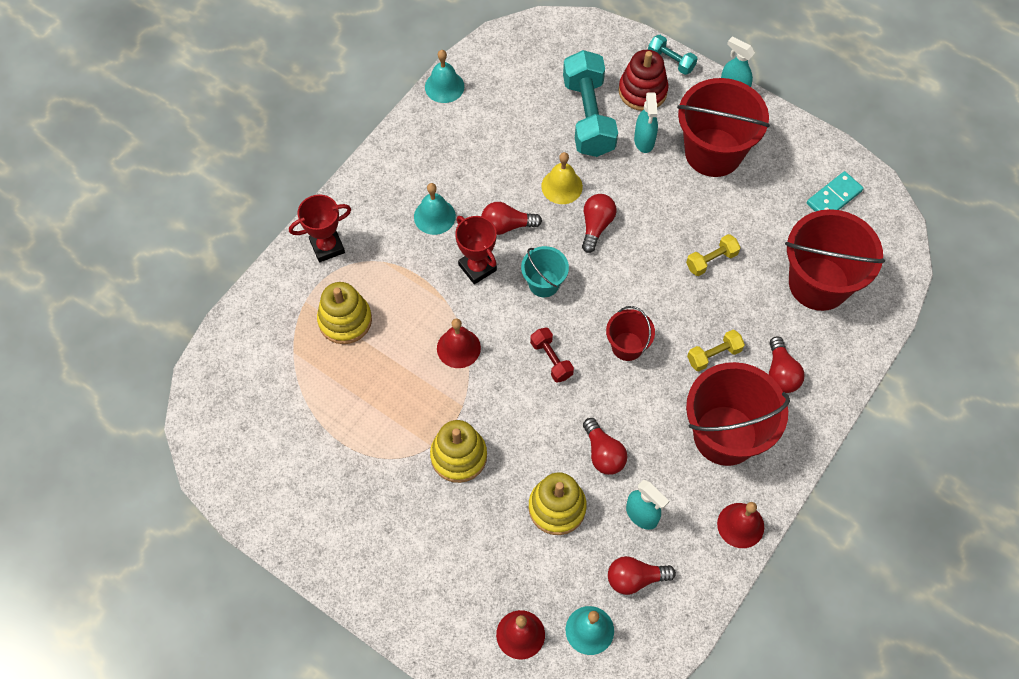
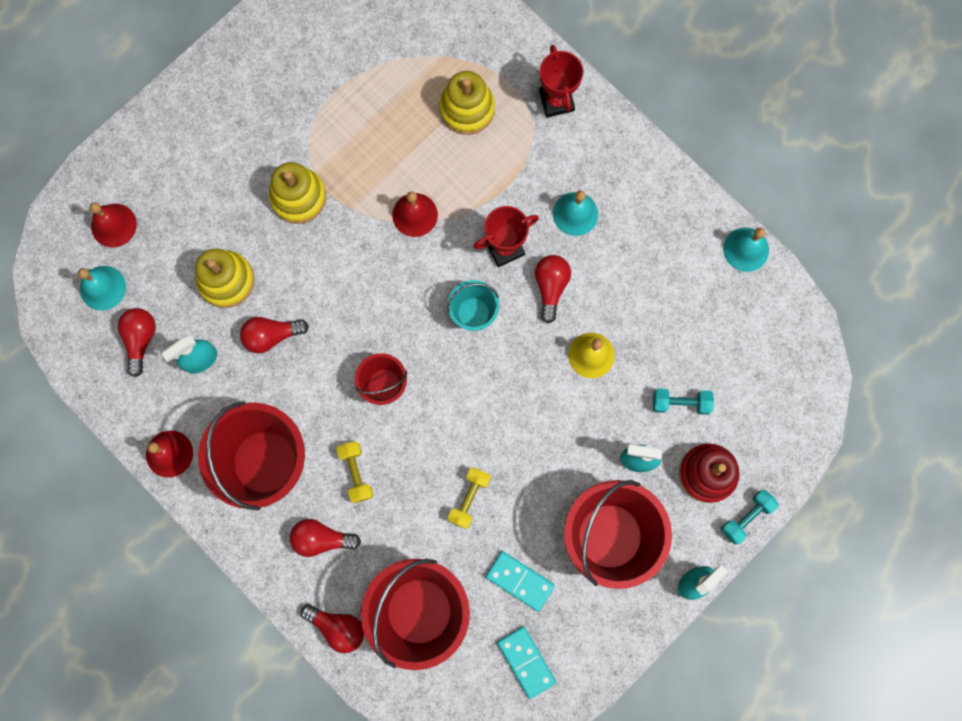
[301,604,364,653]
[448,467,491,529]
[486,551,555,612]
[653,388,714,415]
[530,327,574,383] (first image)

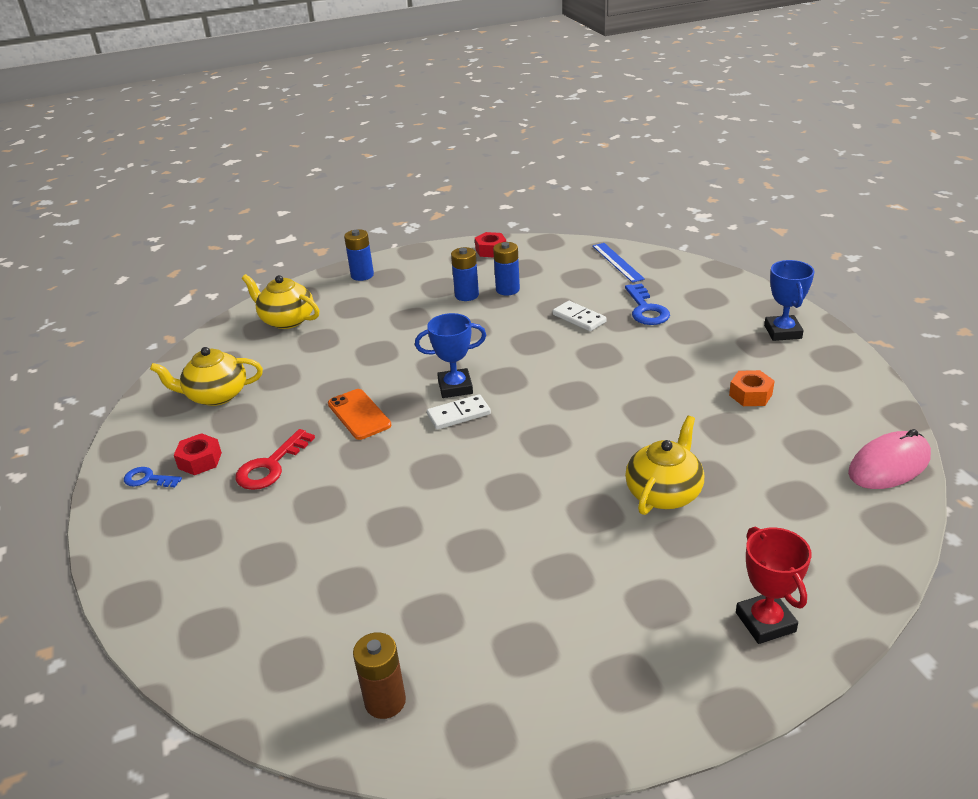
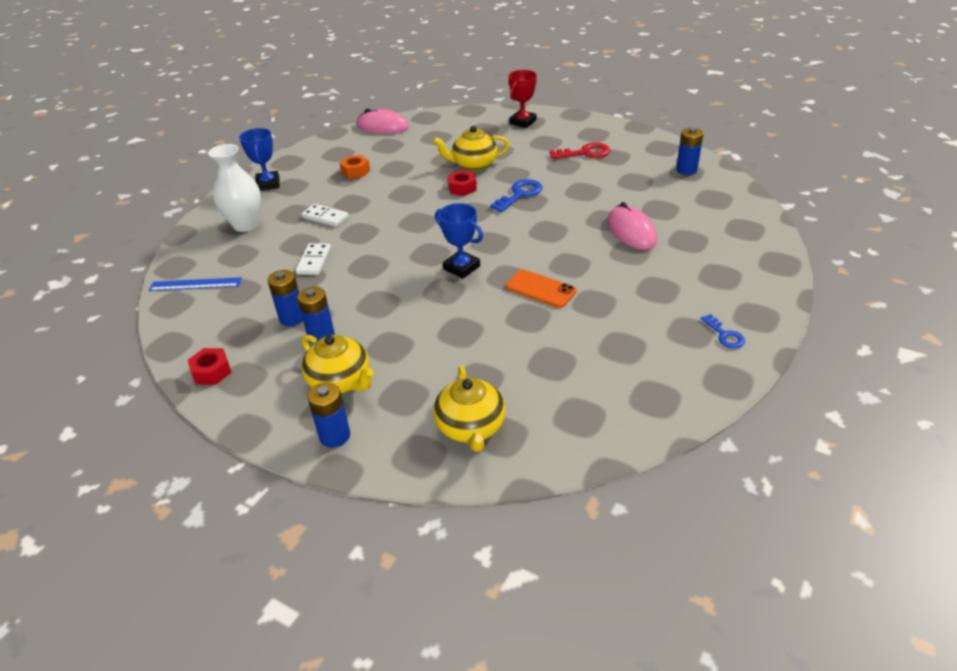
[149,277,242,291]
[208,144,261,232]
[239,128,280,191]
[301,335,374,393]
[302,204,349,227]
[448,170,477,196]
[490,179,543,212]
[506,270,576,308]
[549,142,610,159]
[607,202,657,250]
[676,128,704,175]

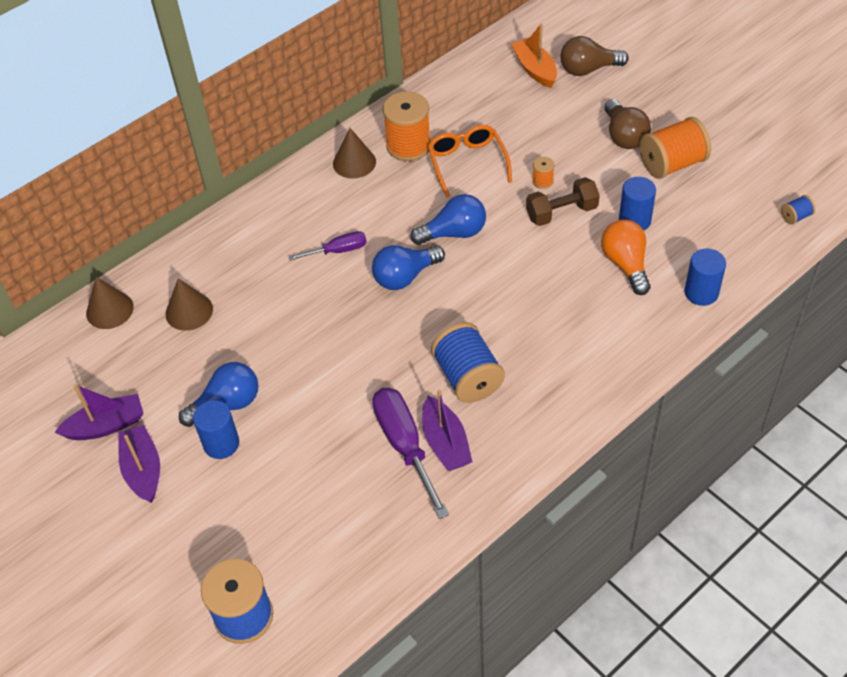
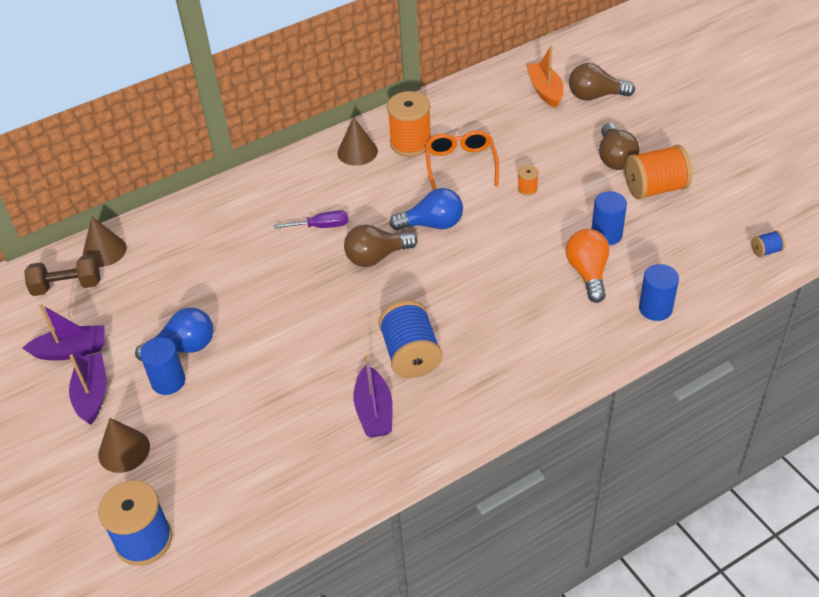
[24,255,101,296]
[98,418,150,473]
[344,224,418,267]
[372,388,449,519] (first image)

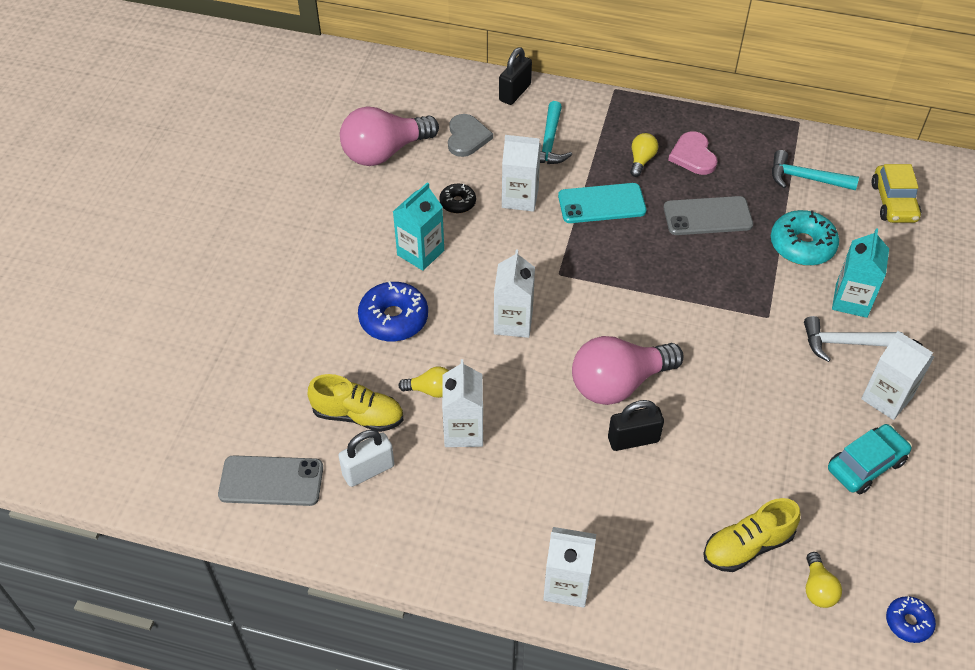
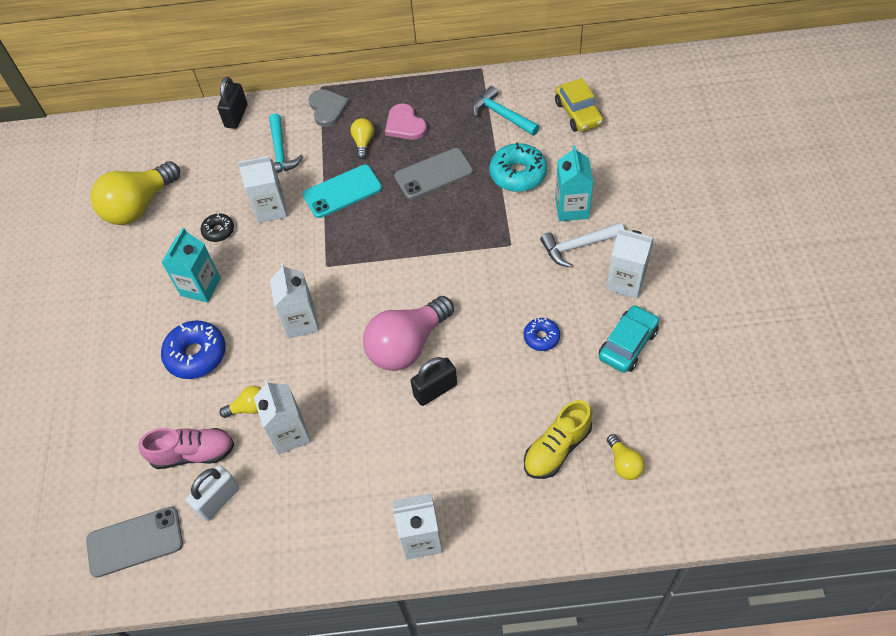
[91,161,180,225]
[139,428,234,469]
[309,89,350,127]
[472,86,540,136]
[524,318,560,351]

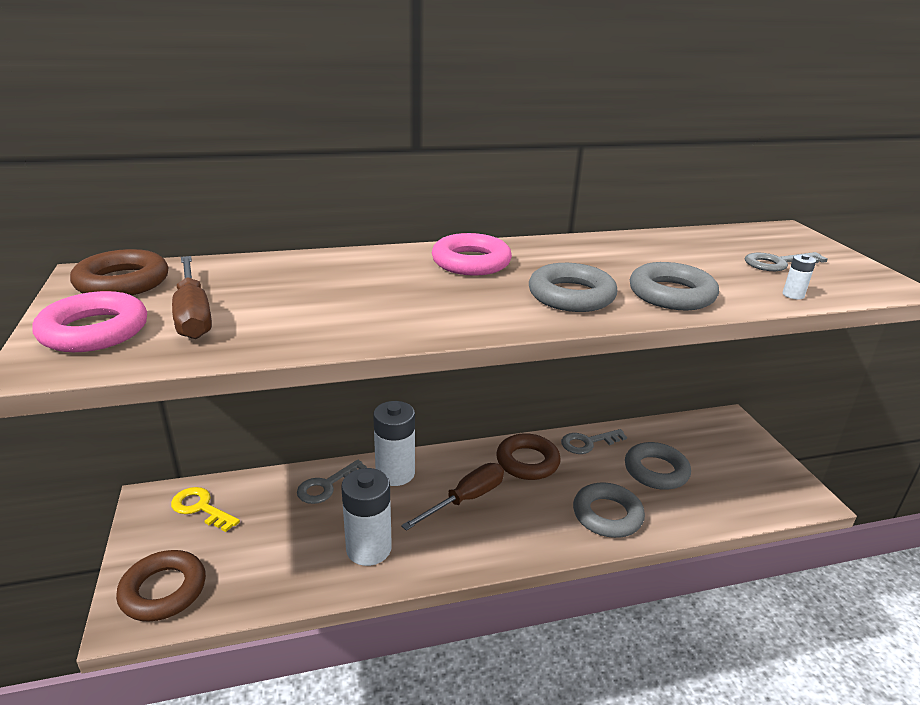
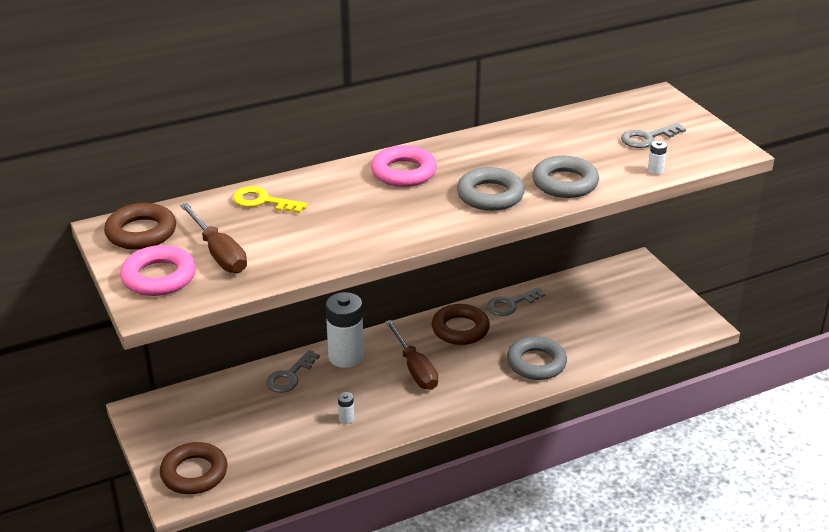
[233,186,307,213]
[338,392,354,424]
[385,320,438,390]
[625,442,691,490] (first image)

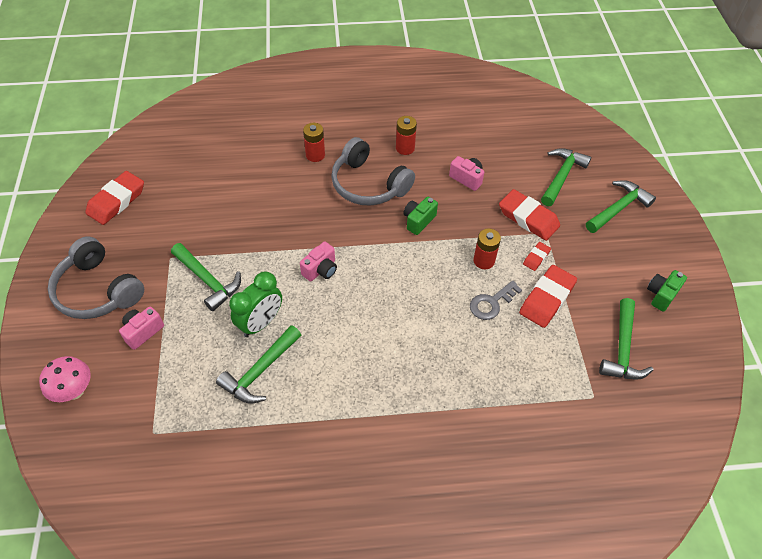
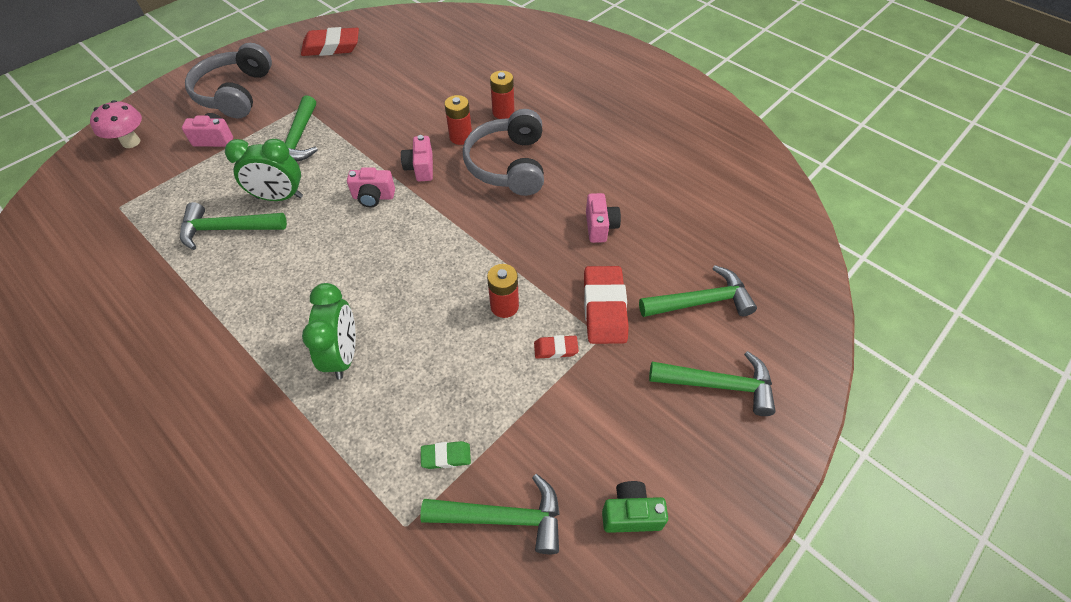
[302,283,356,379]
[401,135,433,182]
[420,474,560,554]
[421,441,471,469]
[444,95,472,145]
[403,197,438,235] (first image)
[470,280,522,320] (first image)
[519,265,577,328] (first image)

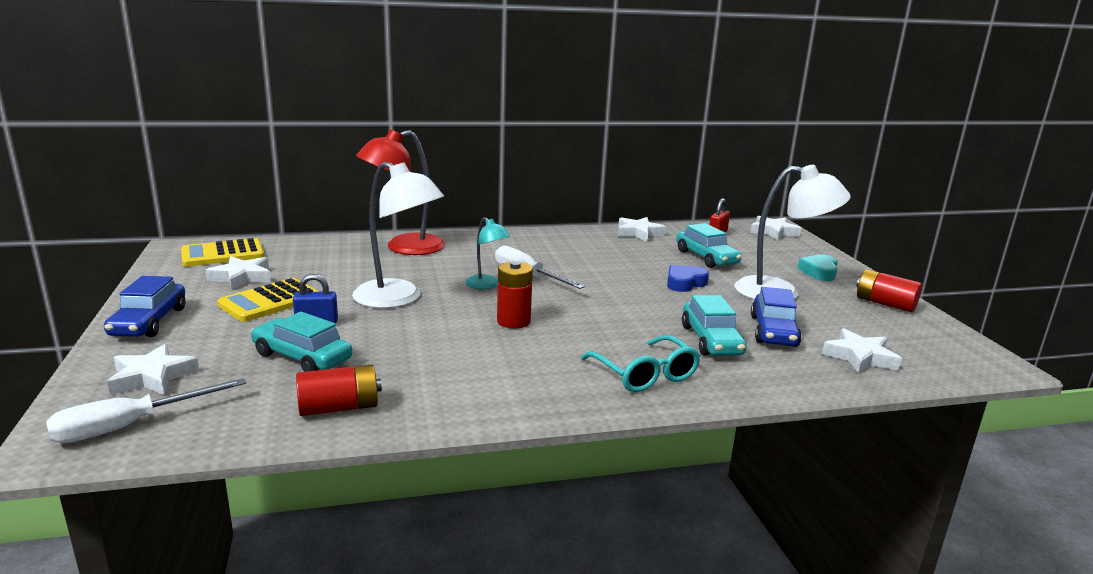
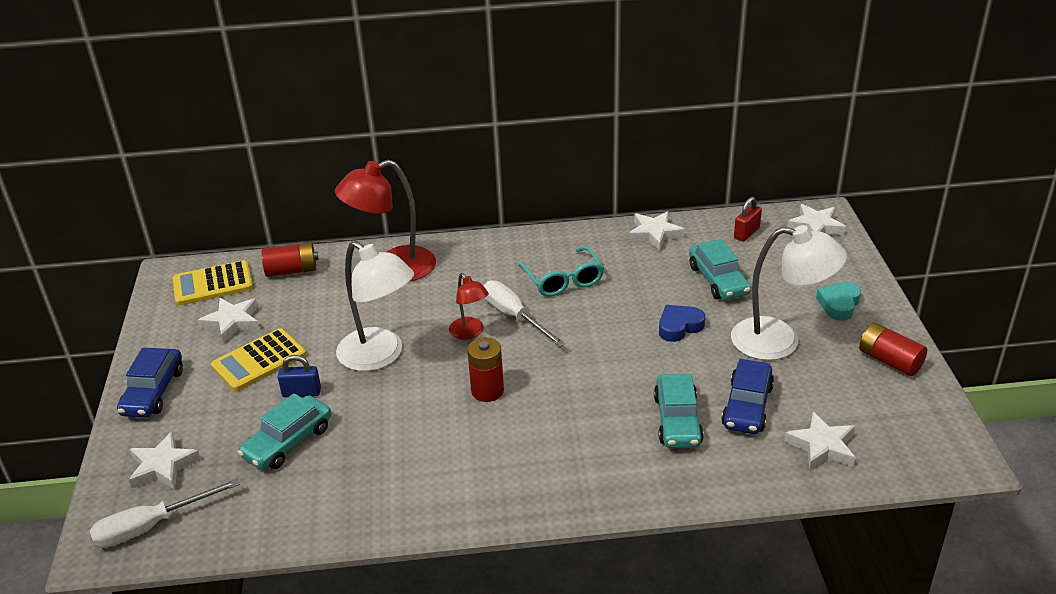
[238,393,331,470]
[262,242,319,277]
[449,273,489,340]
[518,246,604,297]

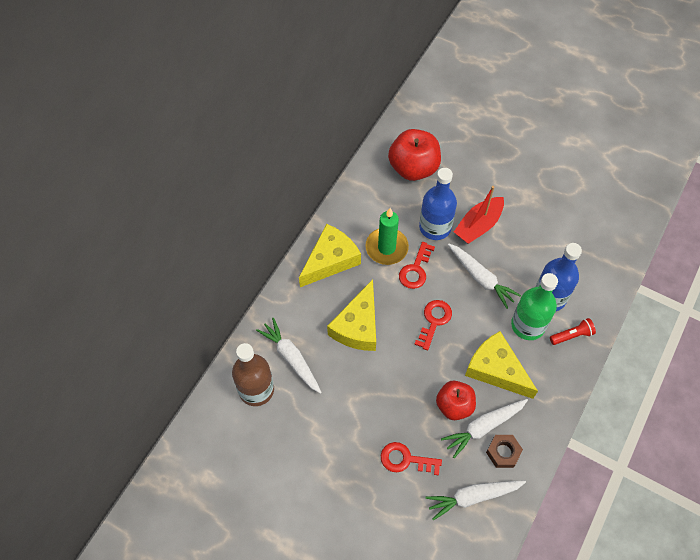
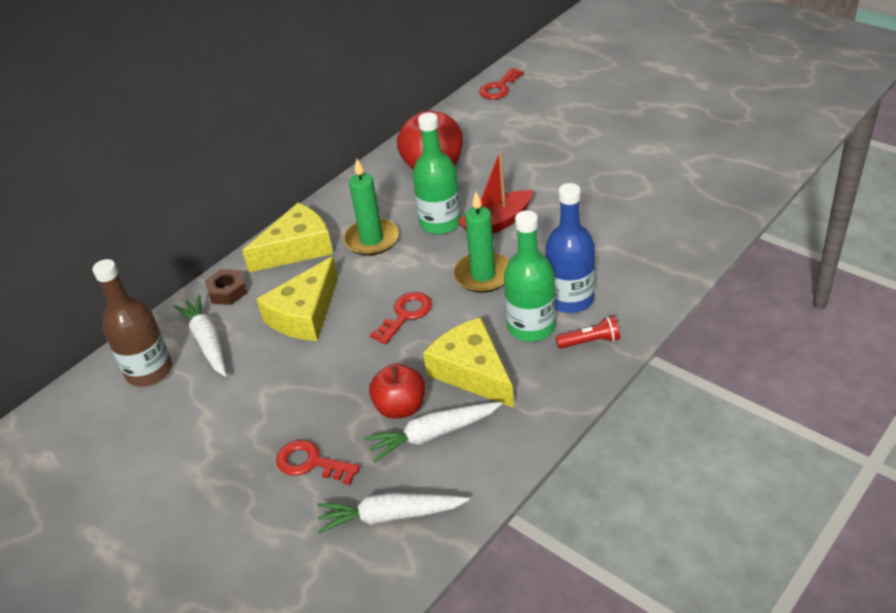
[205,269,247,305]
[413,113,461,234]
[453,192,509,293]
[479,68,524,99]

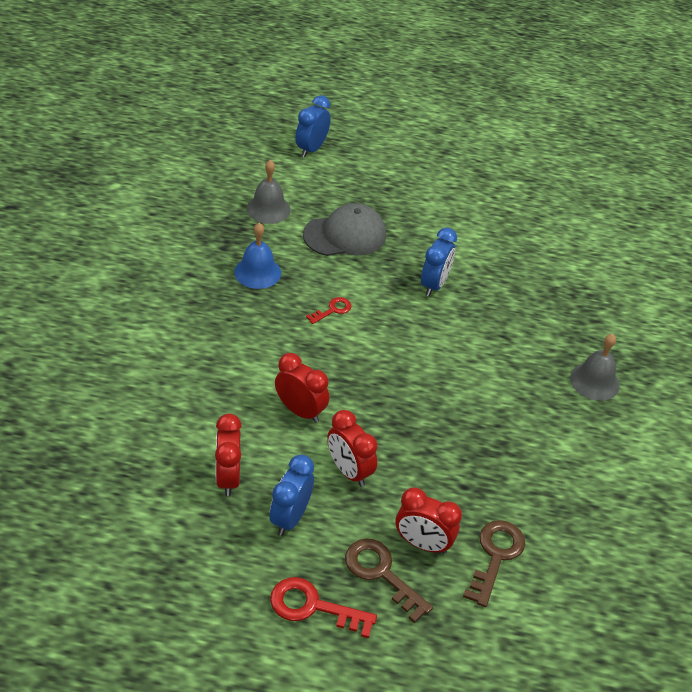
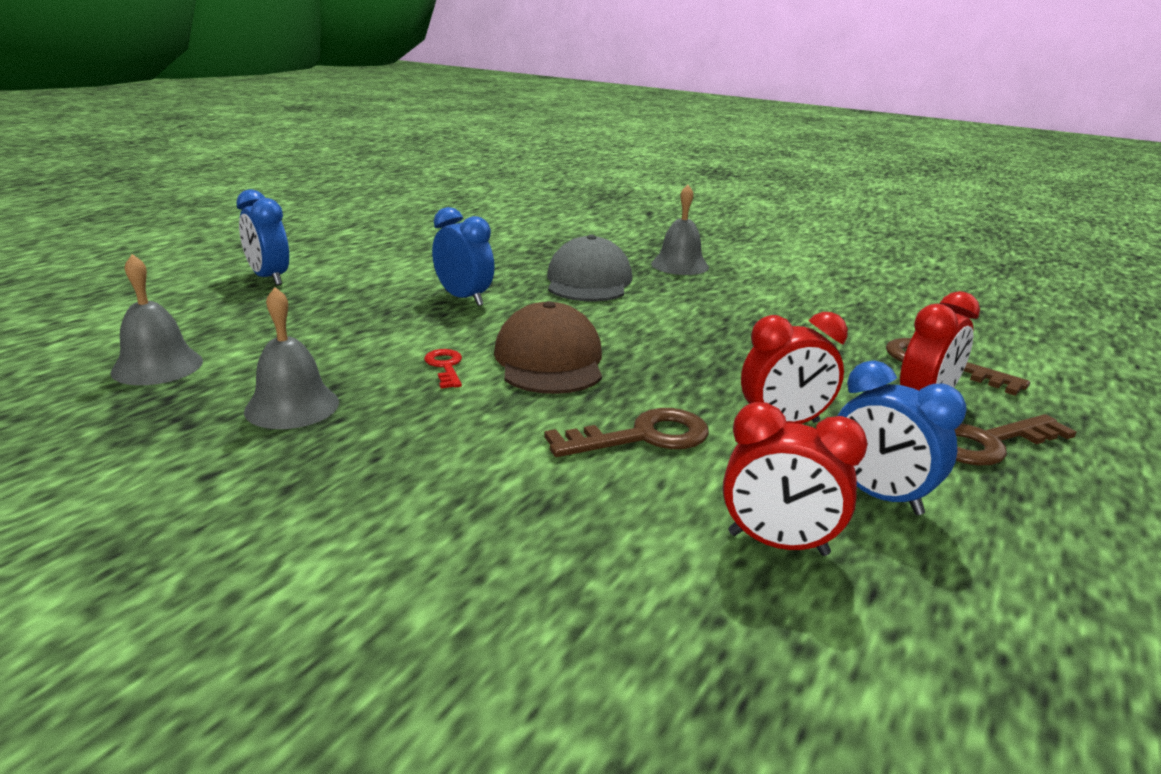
[236,189,289,285]
[244,287,339,429]
[494,301,602,394]
[544,408,709,457]
[547,235,632,302]
[270,577,377,638] (first image)

